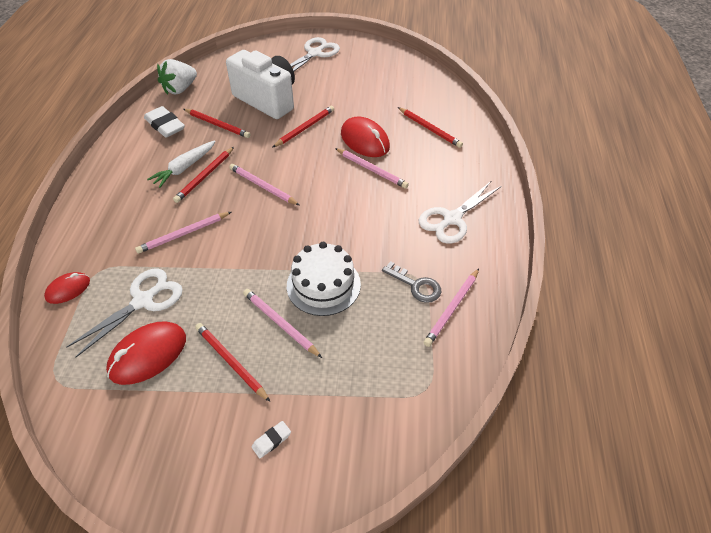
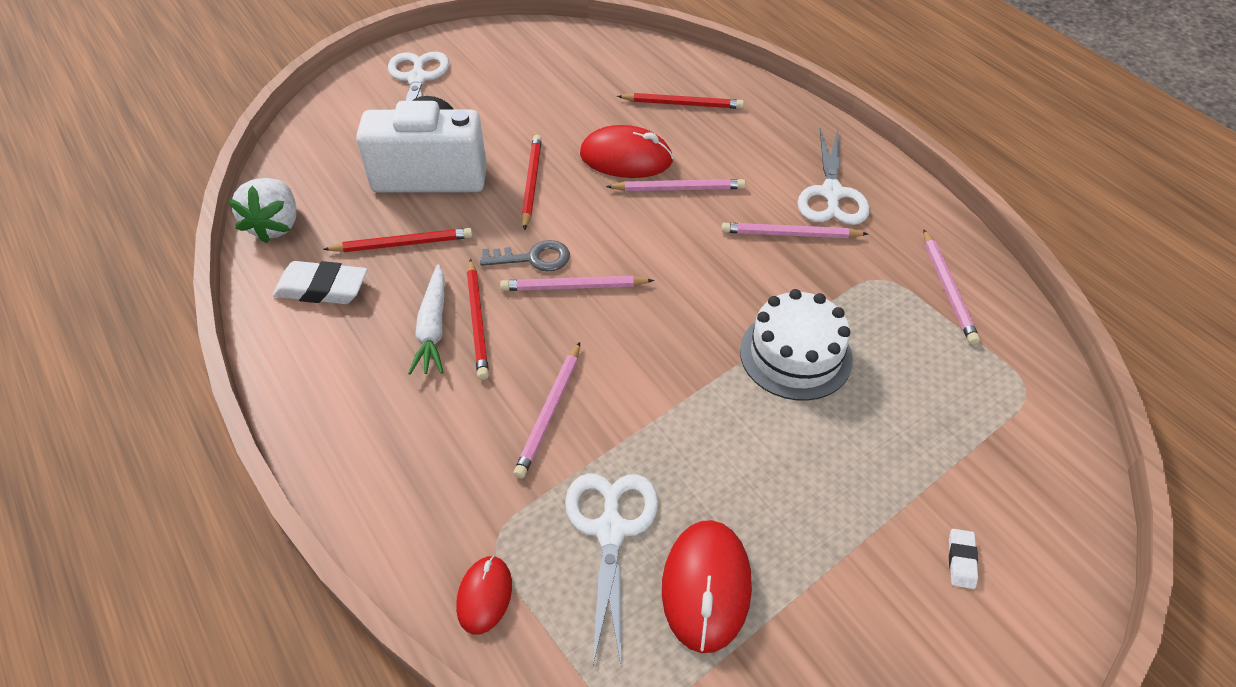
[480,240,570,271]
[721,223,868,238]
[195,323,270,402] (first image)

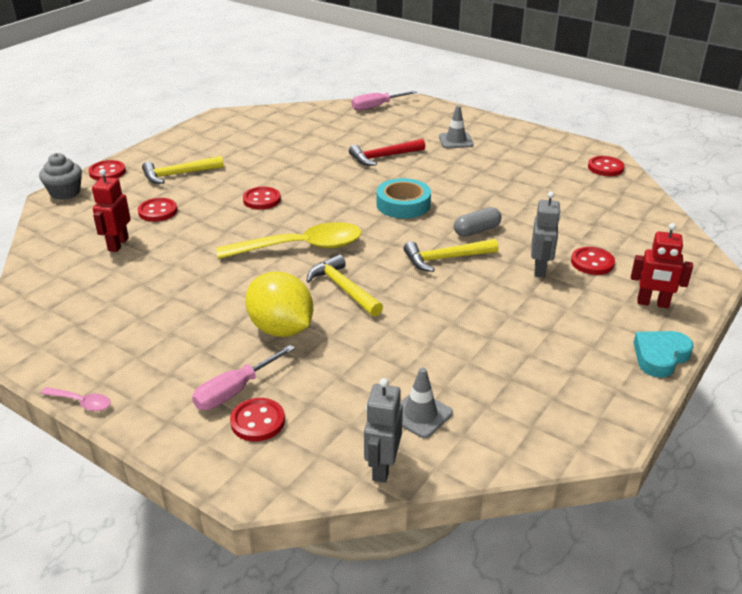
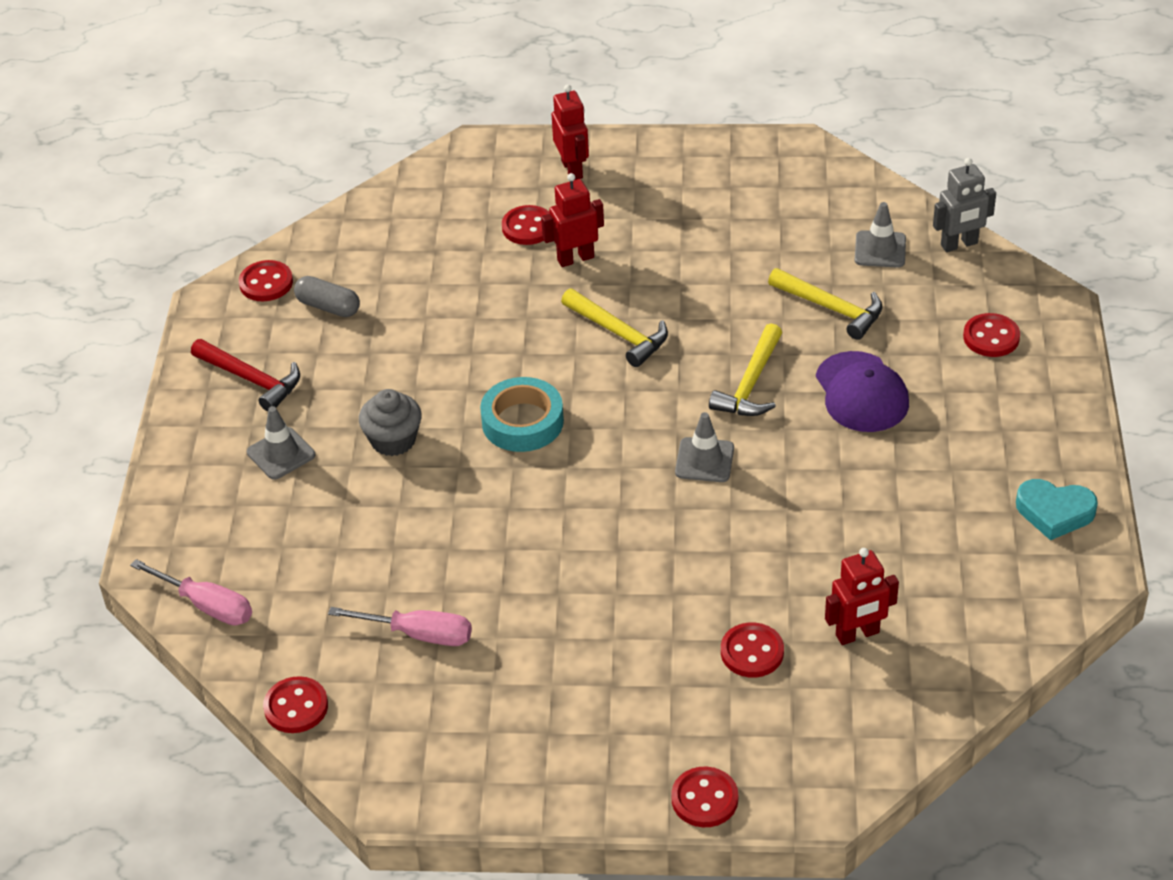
[191,339,300,412]
[263,676,328,733]
[294,276,360,317]
[328,607,472,646]
[359,389,422,456]
[541,173,604,267]
[675,412,734,482]
[768,268,883,340]
[816,351,909,432]
[1016,479,1098,540]
[41,387,111,411] (first image)

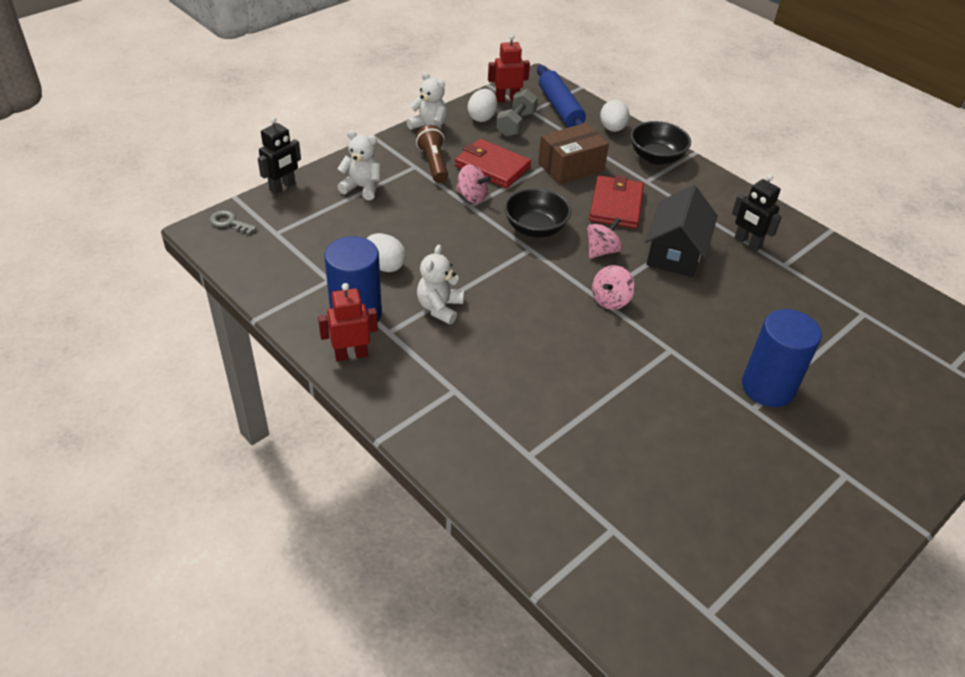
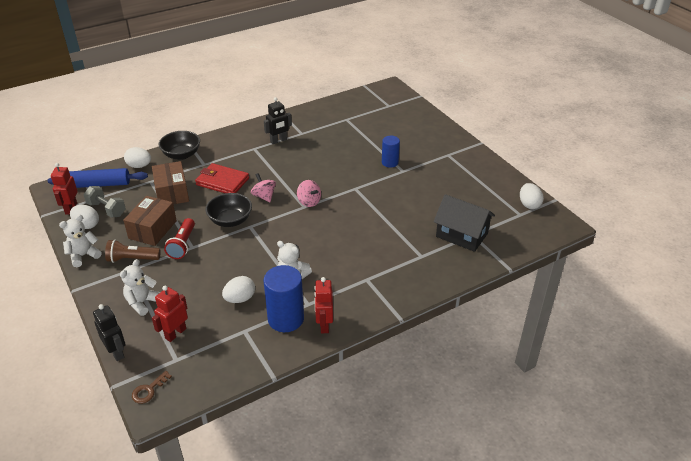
[123,196,177,246]
[132,371,172,404]
[152,286,188,342]
[164,218,195,259]
[382,136,400,168]
[433,194,495,252]
[520,183,544,209]

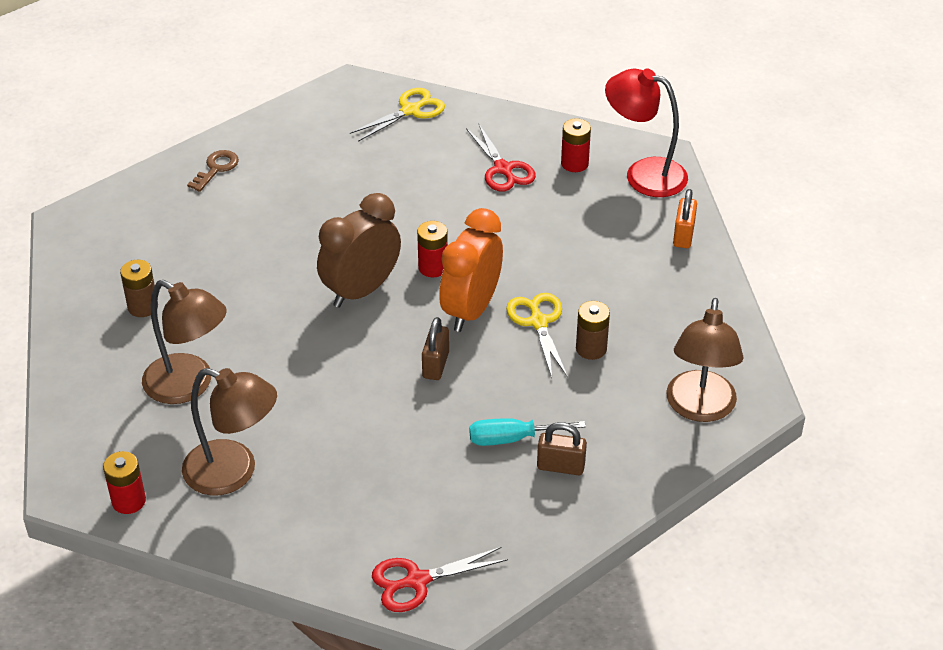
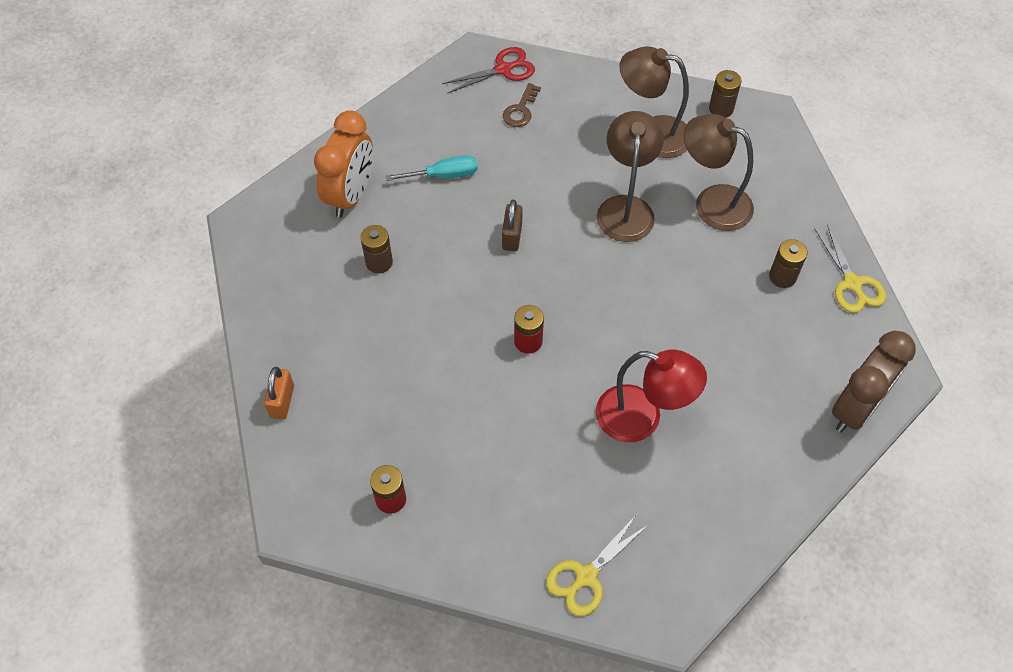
[314,110,373,218]
[503,83,541,127]
[596,350,707,442]
[597,111,664,242]
[709,70,741,118]
[814,224,886,313]
[832,331,916,433]
[466,124,536,192] (first image)
[537,422,587,475] (first image)

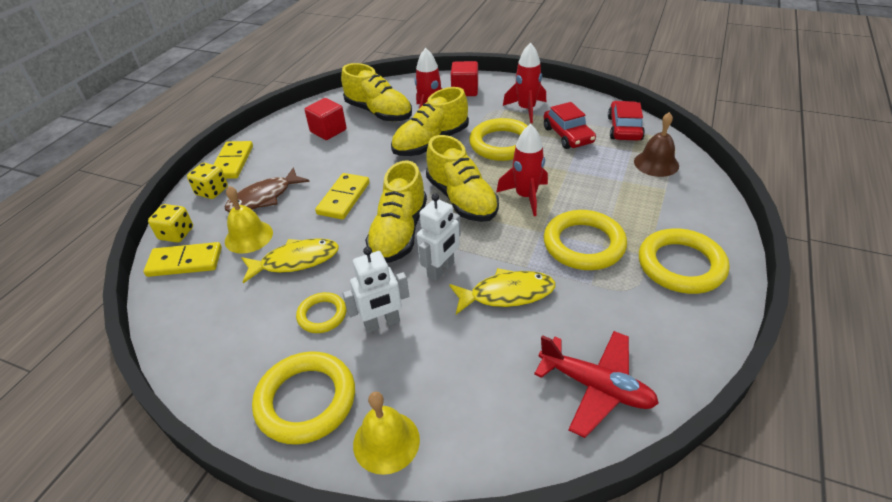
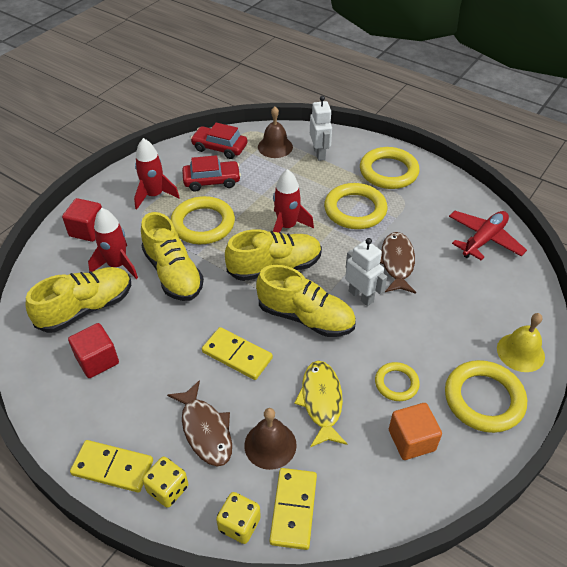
[244,408,297,470]
[310,96,332,161]
[380,232,416,294]
[389,403,442,460]

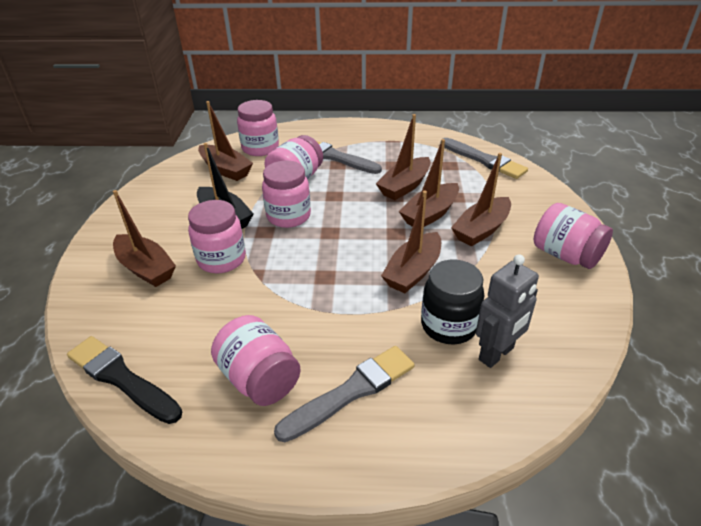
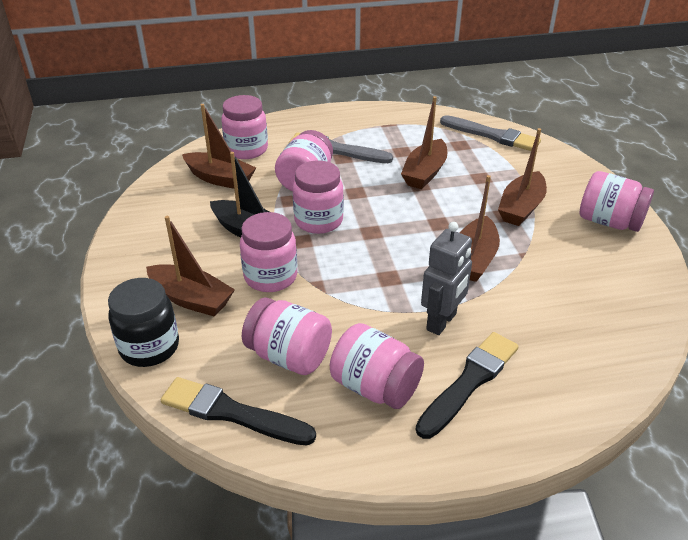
[108,278,179,367]
[242,297,332,375]
[415,332,519,439]
[421,222,472,335]
[399,139,459,227] (first image)

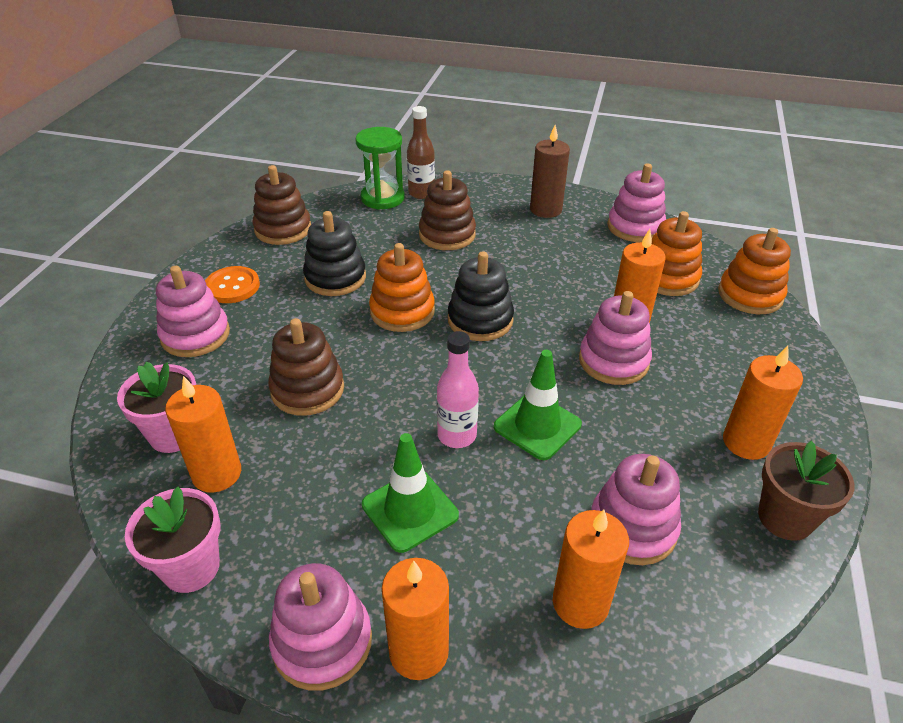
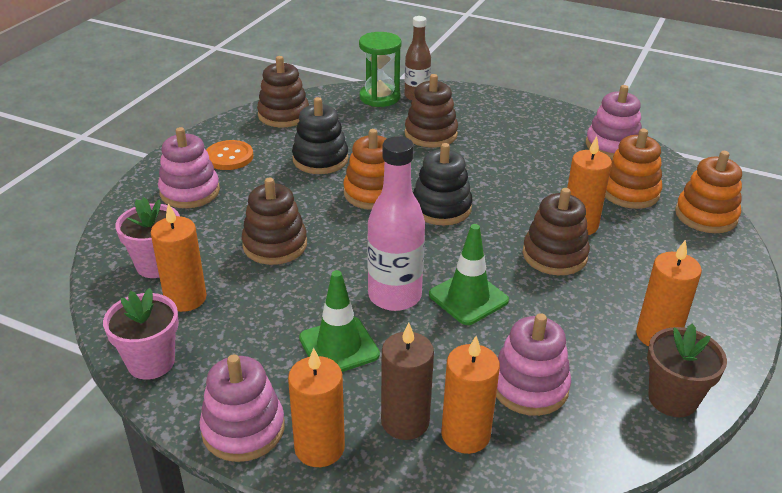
[367,136,425,311]
[381,323,434,440]
[523,188,590,275]

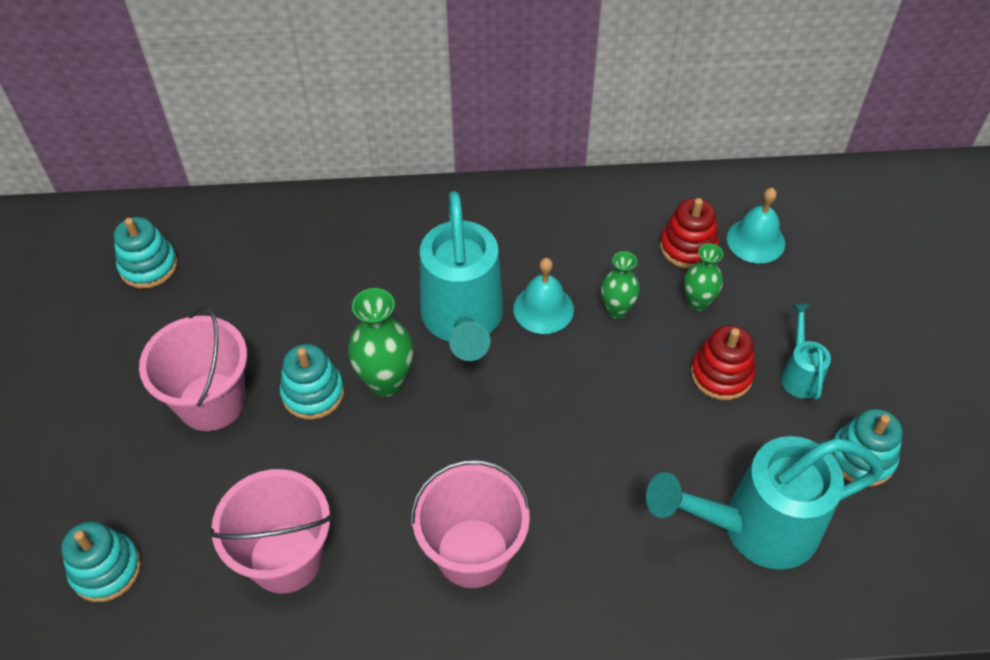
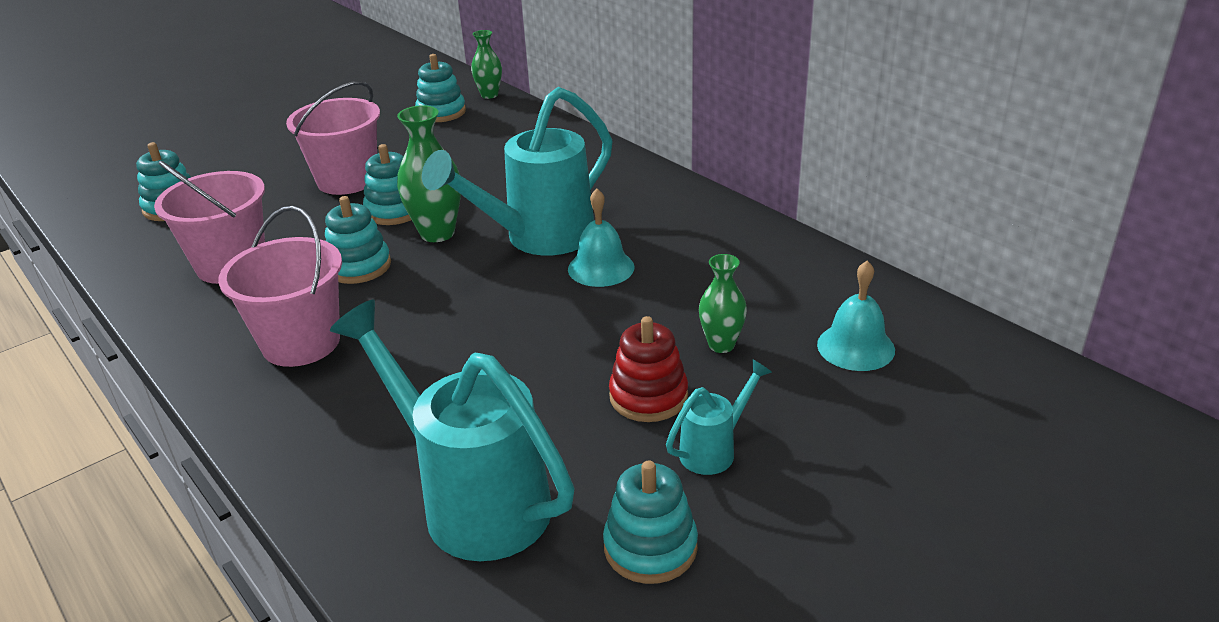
[325,196,391,284]
[471,30,502,99]
[660,198,719,269] (first image)

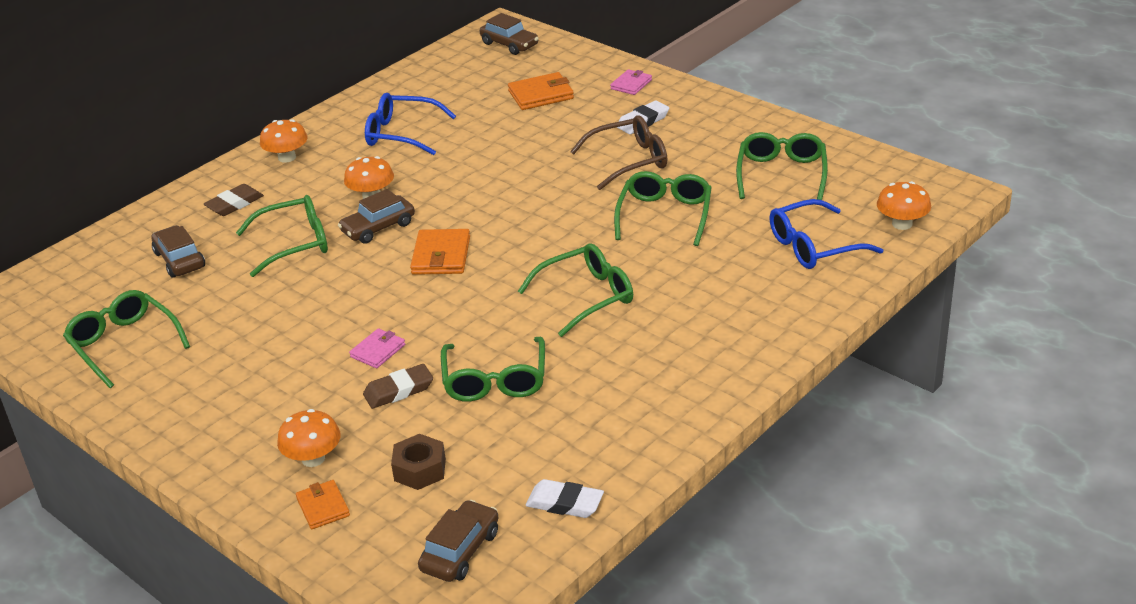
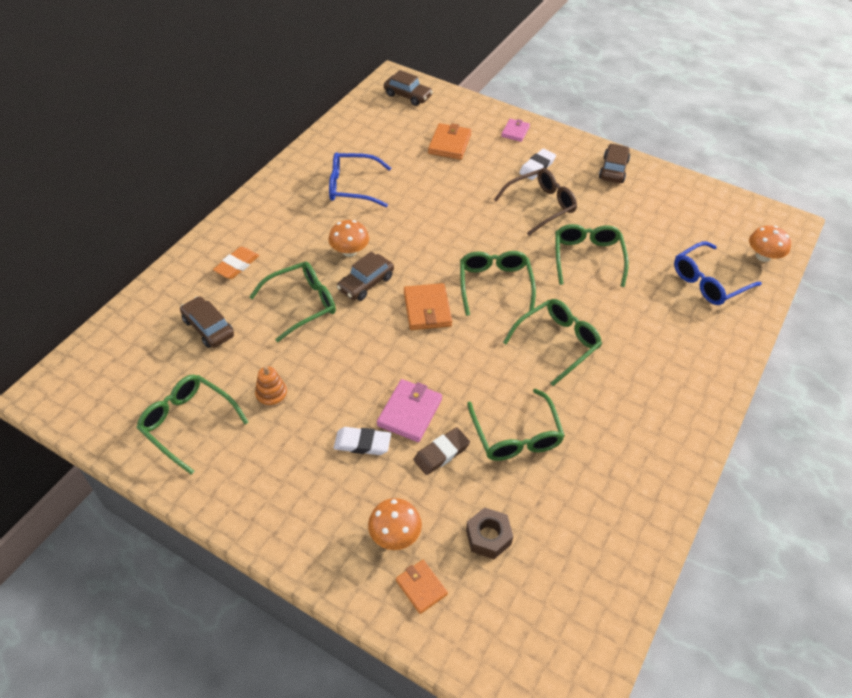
[213,246,259,279]
[255,366,288,408]
[334,427,391,455]
[377,379,442,442]
[428,123,472,160]
[460,251,536,316]
[599,143,630,183]
[260,119,308,163] (first image)

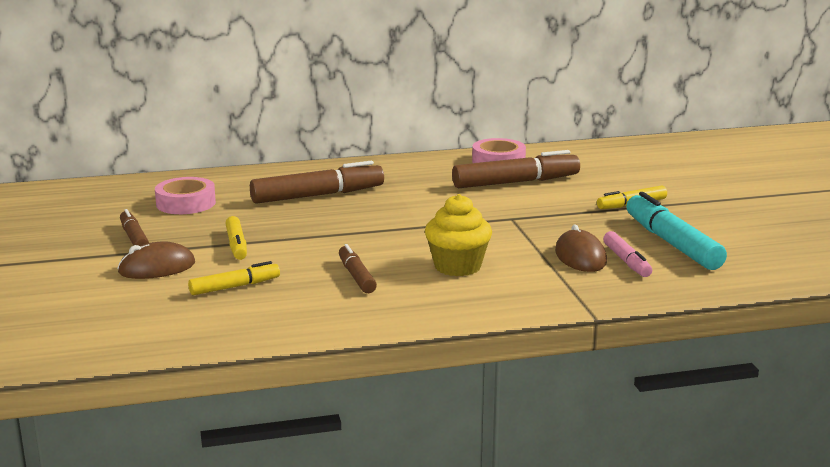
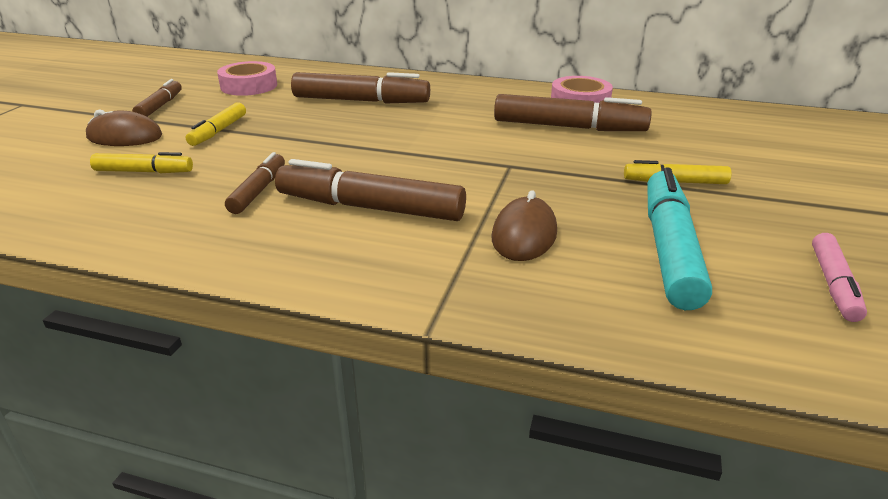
[275,159,466,221]
[812,233,867,322]

